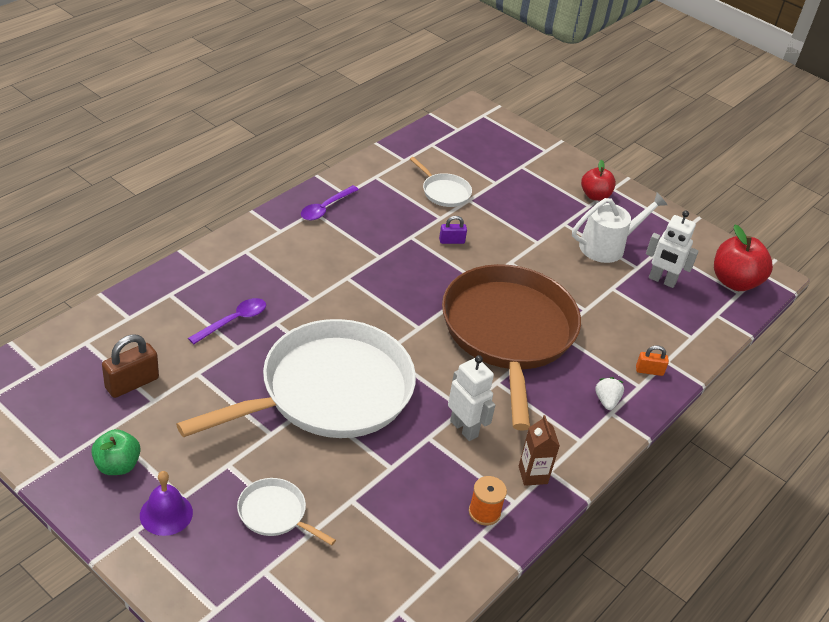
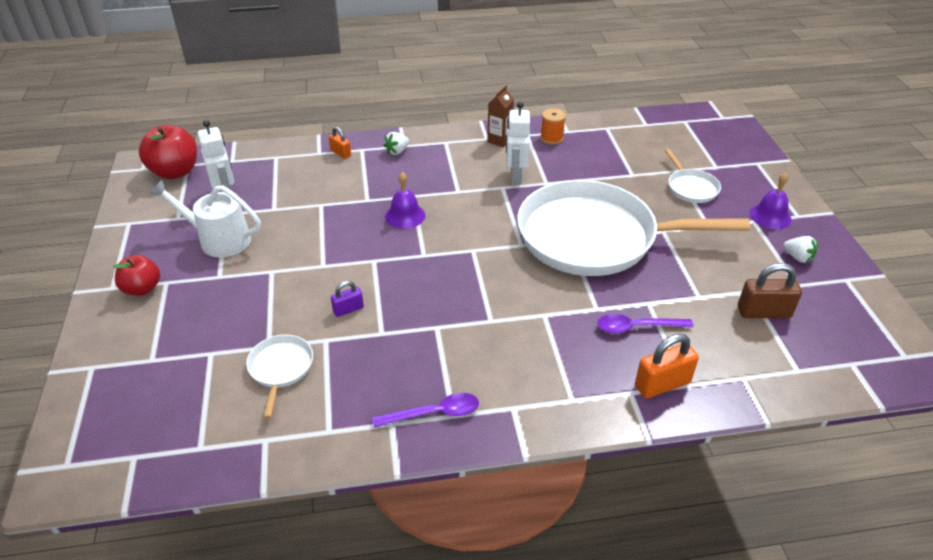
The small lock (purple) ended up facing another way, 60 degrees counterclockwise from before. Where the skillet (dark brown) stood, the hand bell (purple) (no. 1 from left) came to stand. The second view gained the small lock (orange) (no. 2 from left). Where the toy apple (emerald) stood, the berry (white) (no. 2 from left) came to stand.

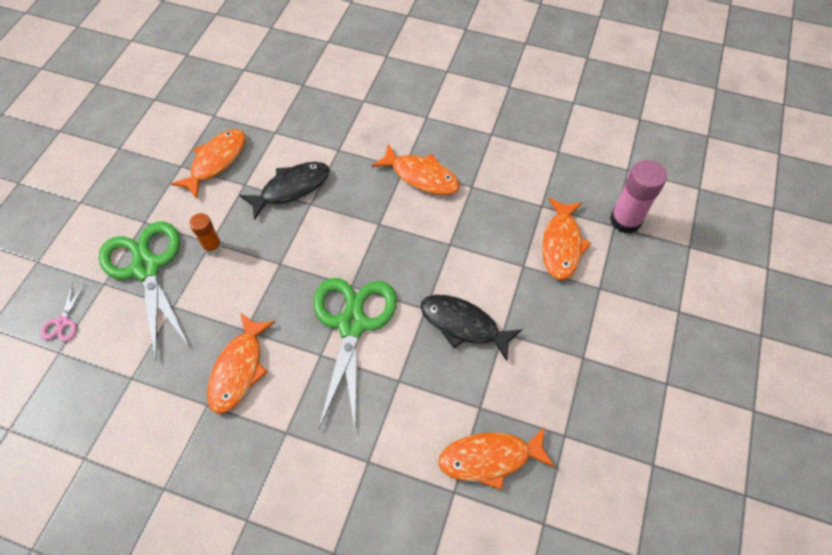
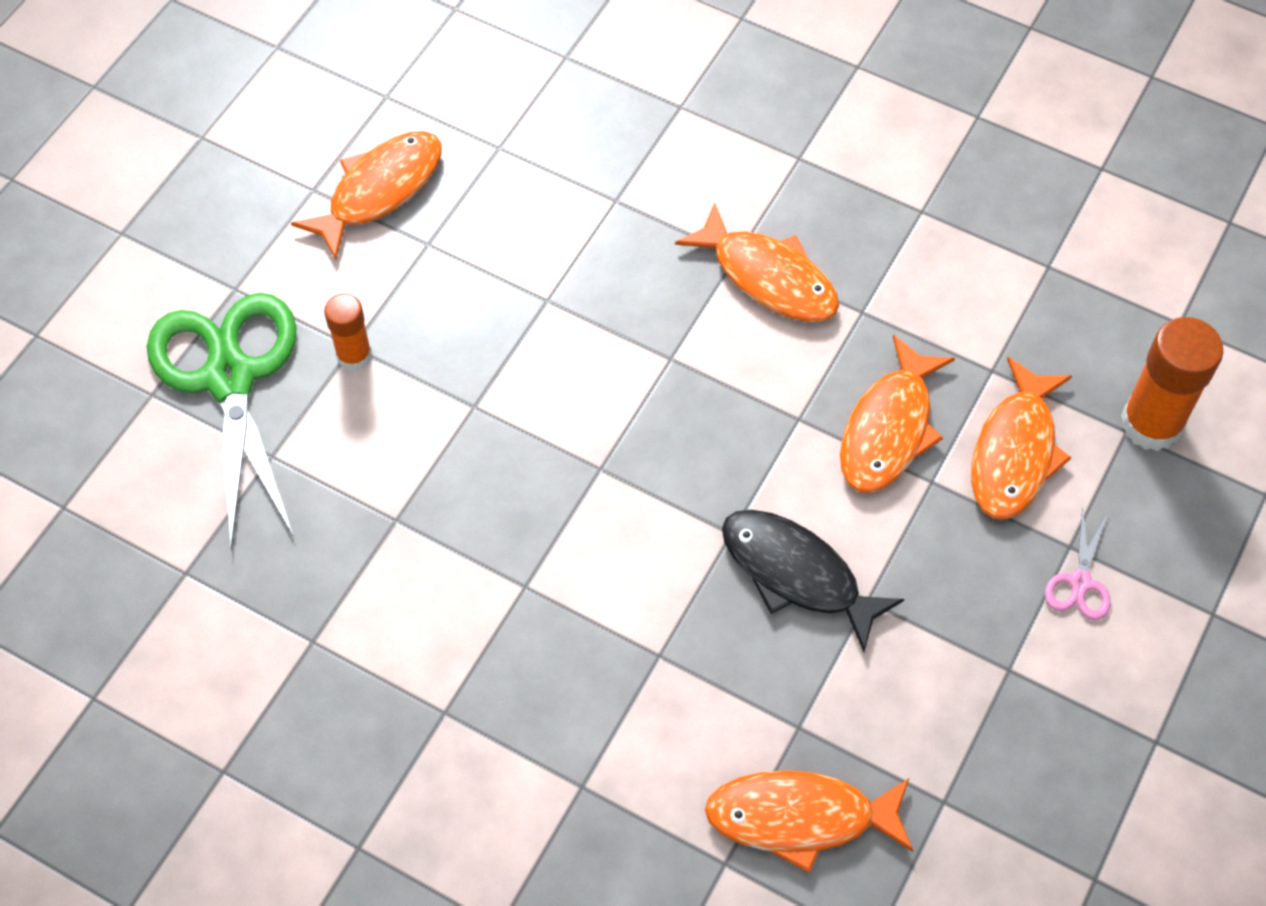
The fish figure (orange) (no. 2 from left in the first image) ended up elsewhere. The scissors (rosy) ended up elsewhere. What was the glue (rosy) turned into the glue (orange) (no. 2 from left). The second view lost the fish figure (jet-black) (no. 1 from left). The second view lost the scissors (emerald) (no. 2 from left).

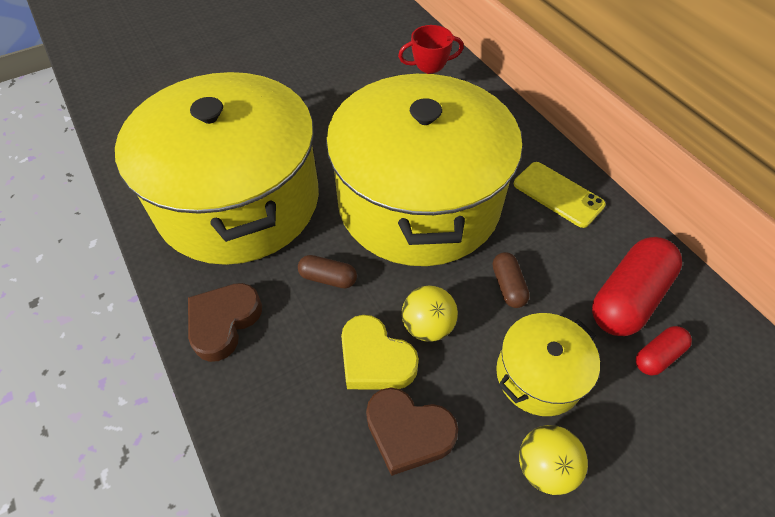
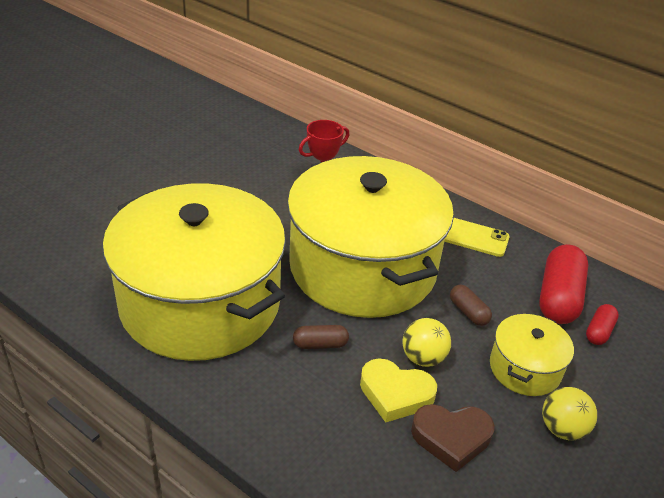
The second view lost the heart (dark brown) (no. 1 from left).

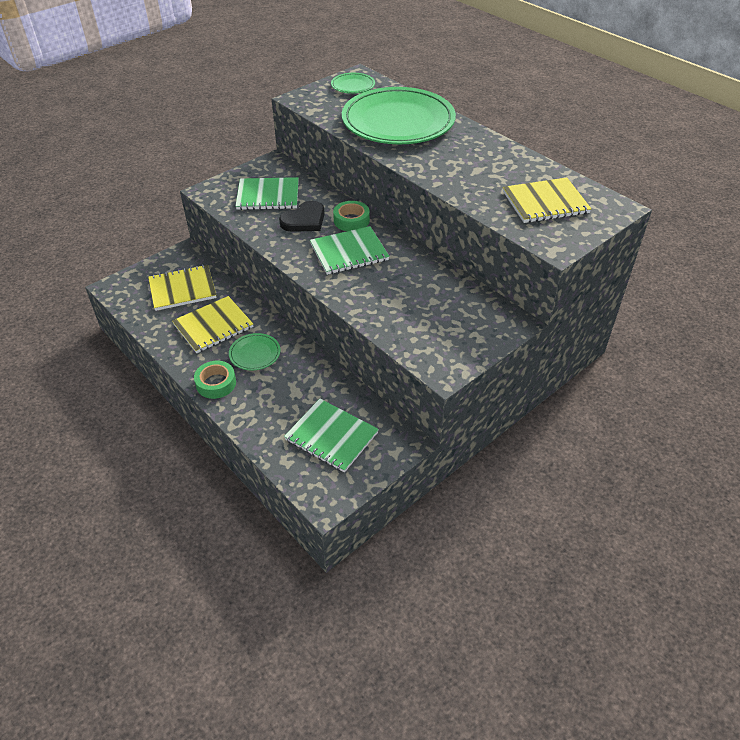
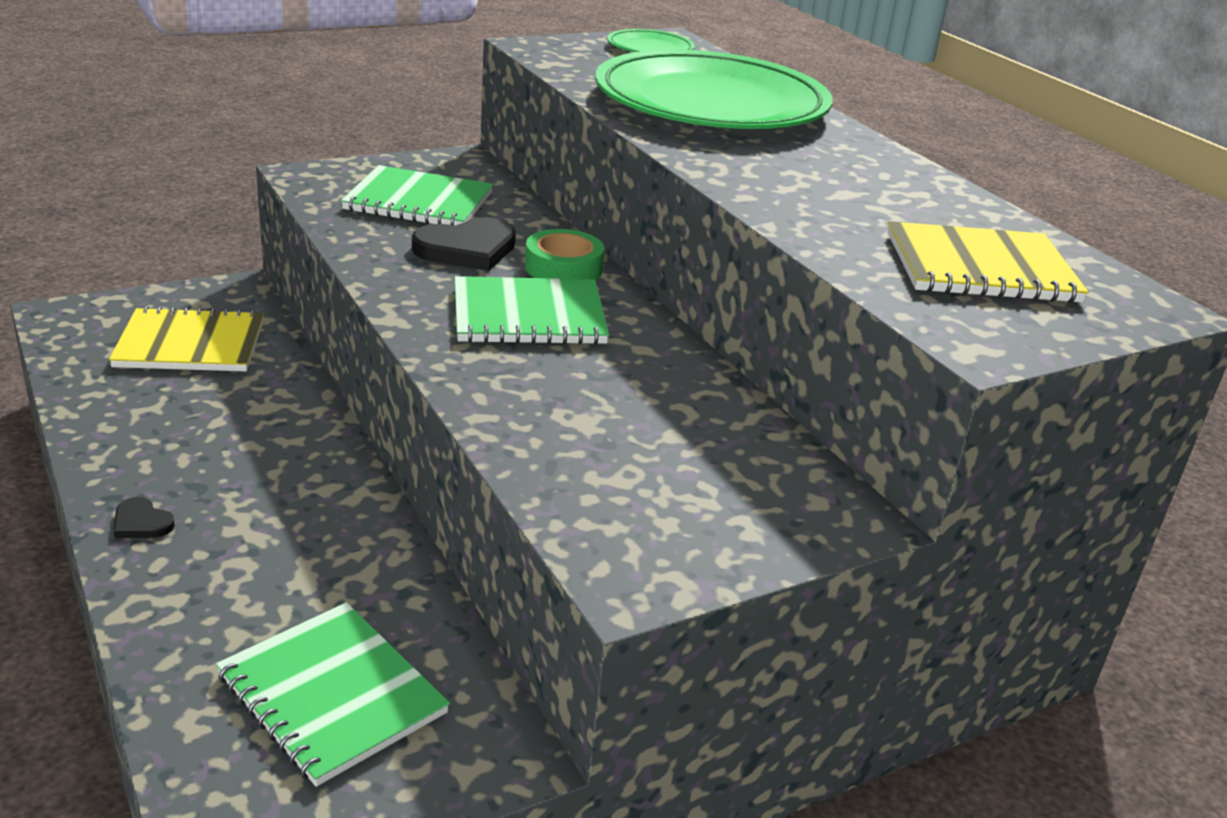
Where the roll of tape (emerald) (no. 1 from left) stood, the heart (jet-black) (no. 1 from left) came to stand. The second view lost the notepad (bright yellow) (no. 2 from left). The second view lost the dinner plate (emerald) (no. 1 from left).

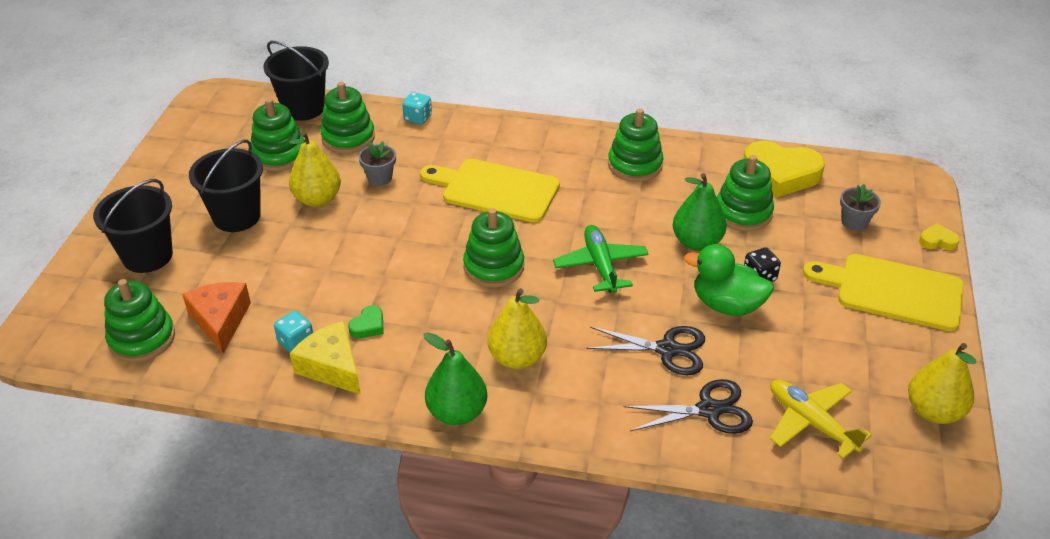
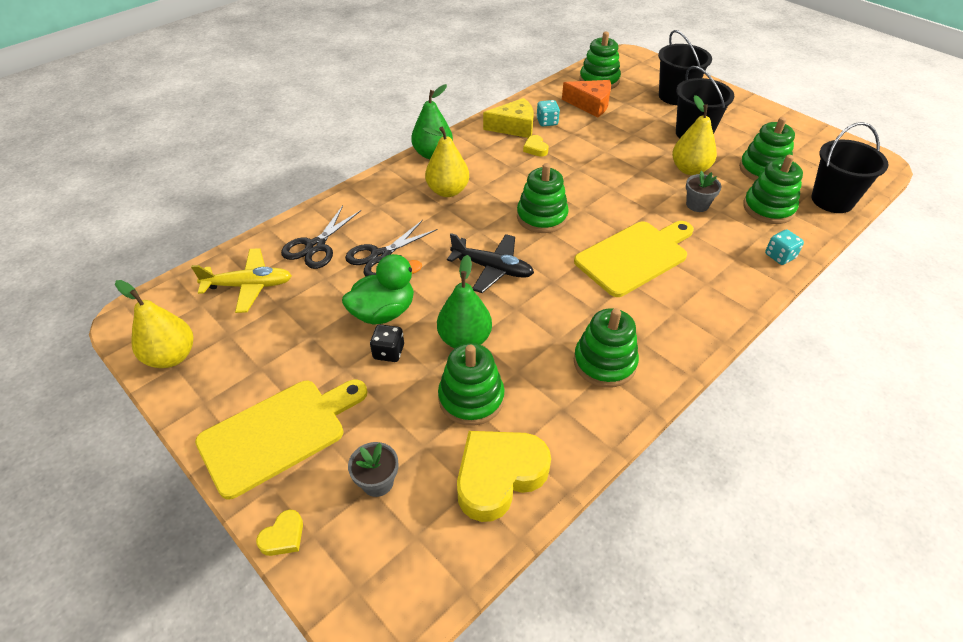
What was the aeroplane (emerald) turned into the aeroplane (jet-black). What was the heart (emerald) turned into the heart (bright yellow) (no. 3 from left).

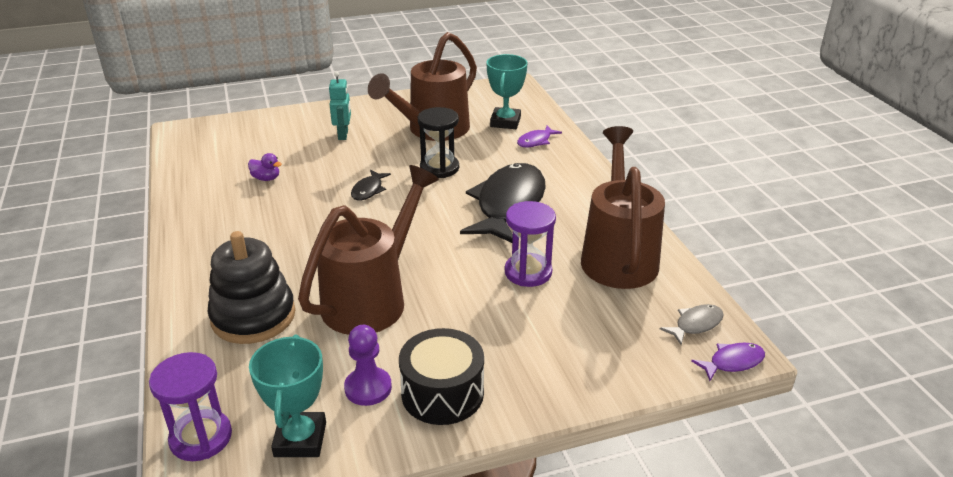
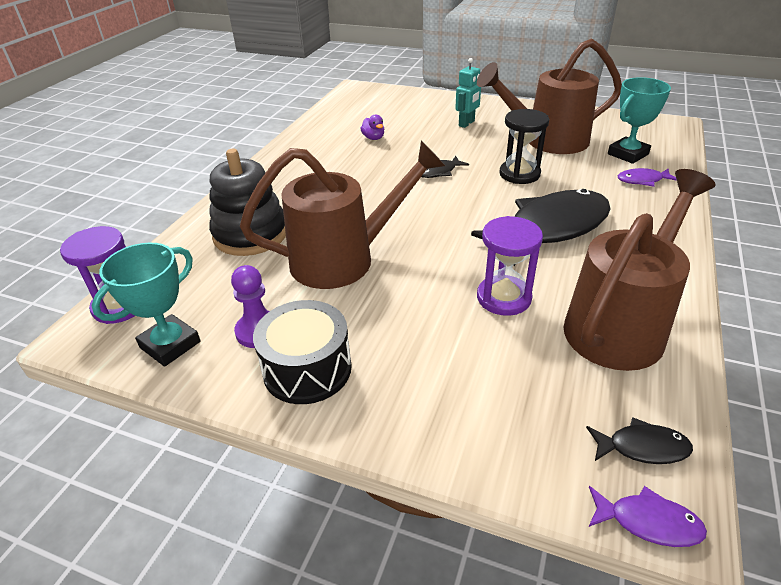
What was the fish figure (gray) turned into the fish figure (jet-black) (no. 3 from left).

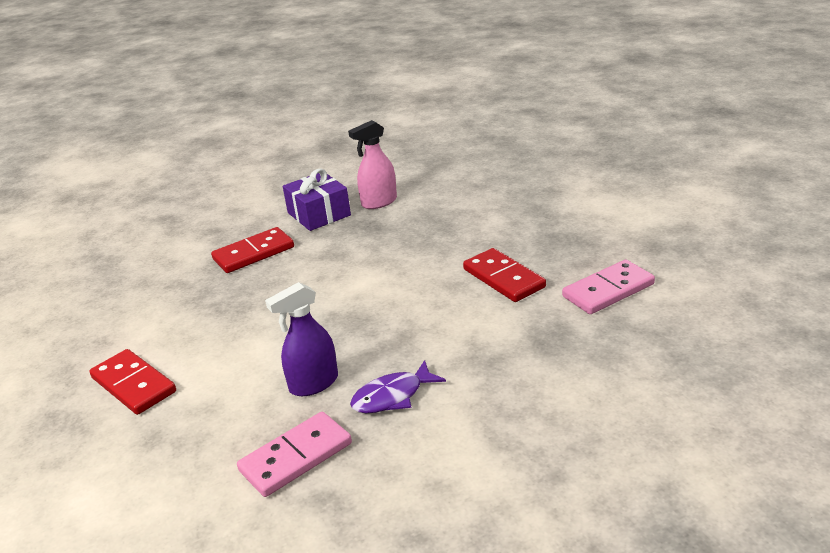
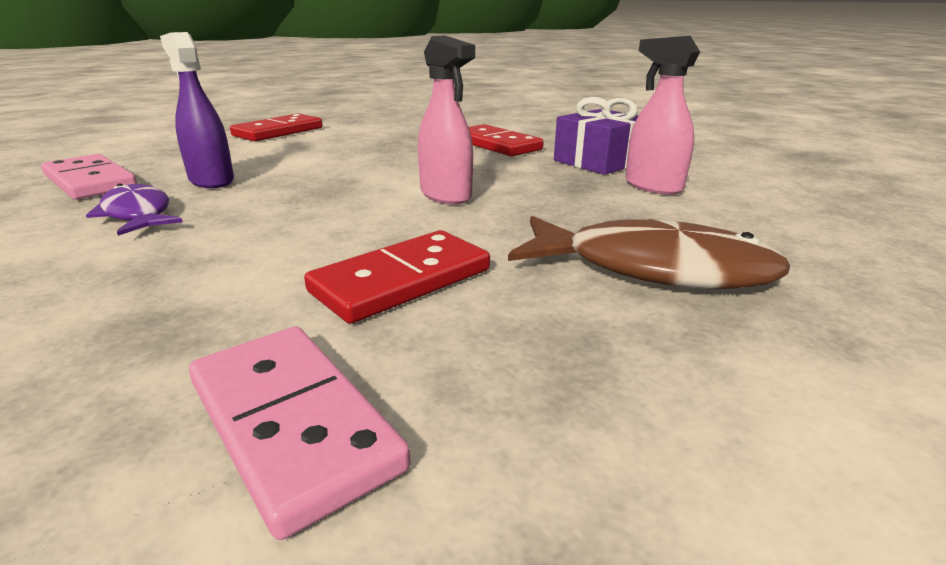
The second view gained the spray cleaner (rosy) (no. 1 from left). The second view gained the fish figure (dark brown).

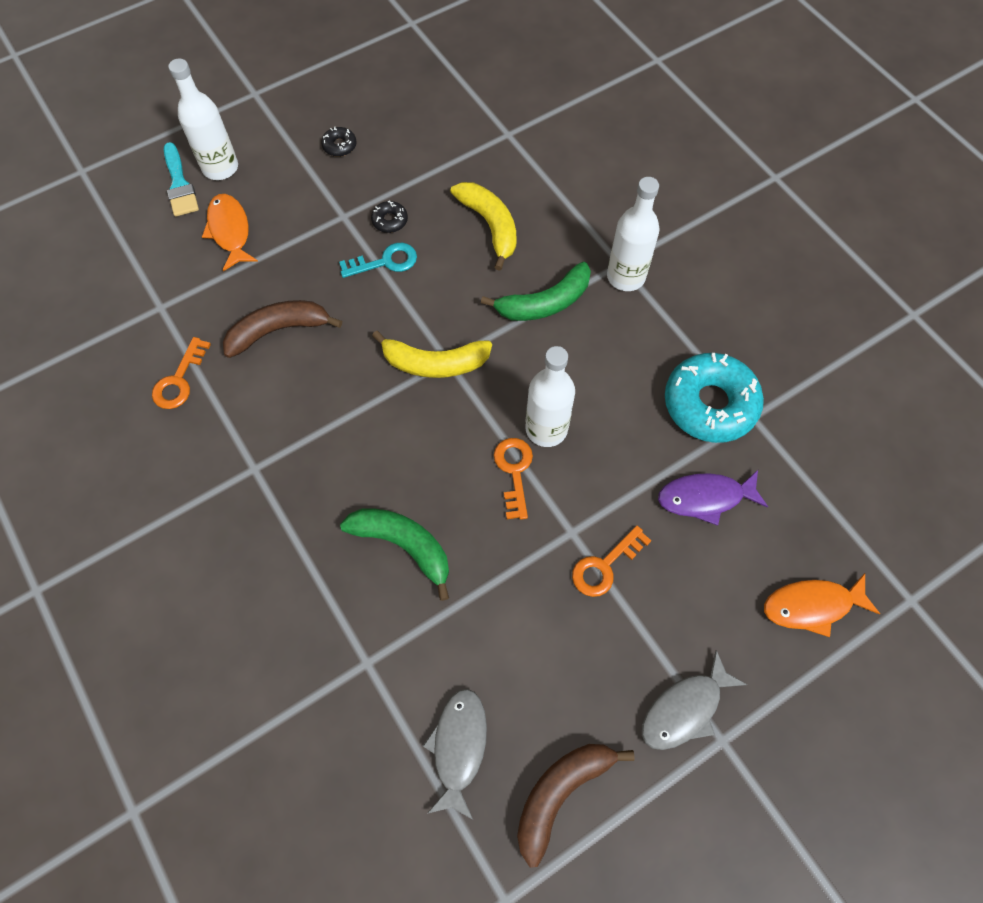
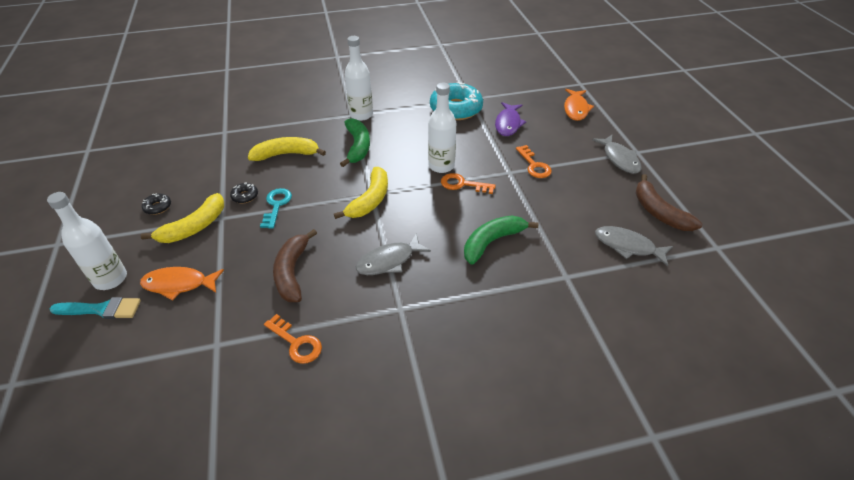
The second view gained the toy banana (bright yellow) (no. 1 from left). The second view gained the fish figure (gray) (no. 1 from left).

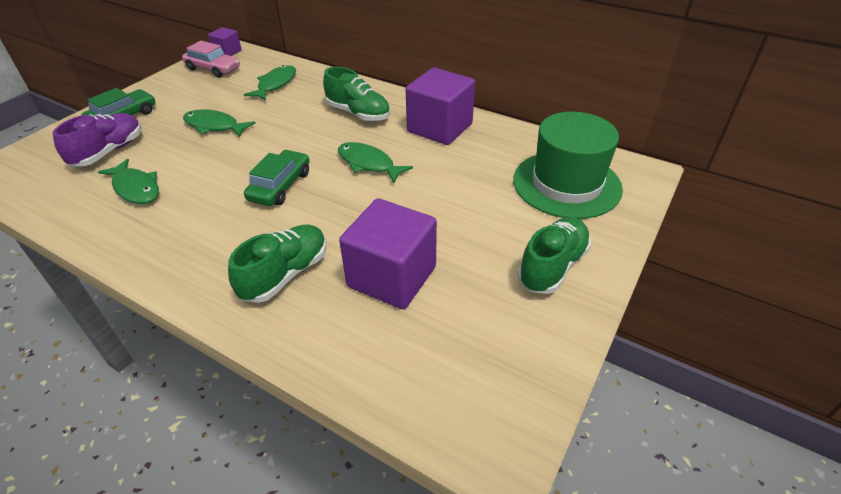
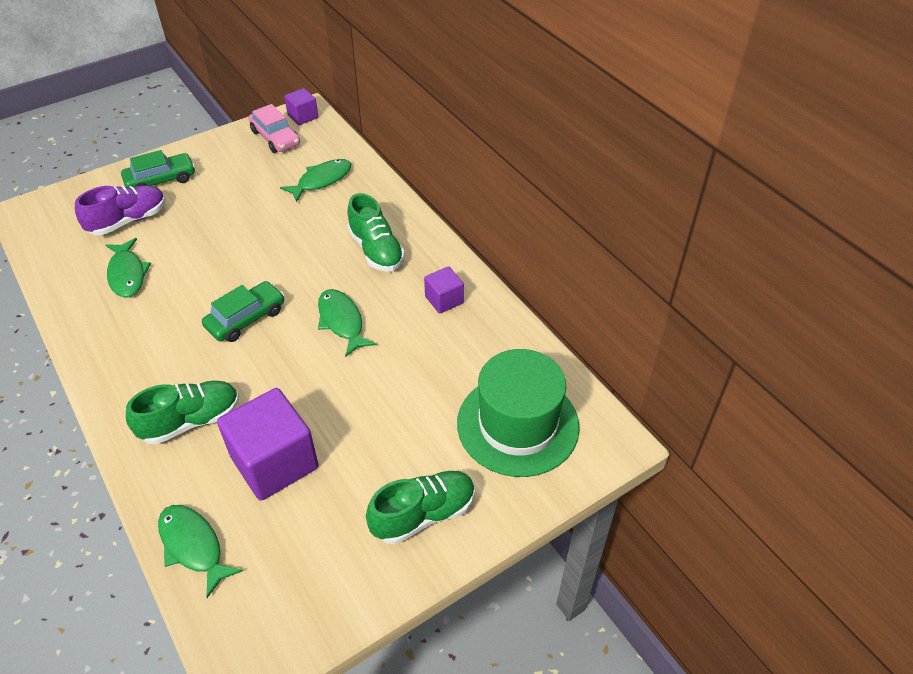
The fish figure (emerald) (no. 2 from left) ended up elsewhere. The size of the block (purple) (no. 3 from left) changed by a factor of 0.51.

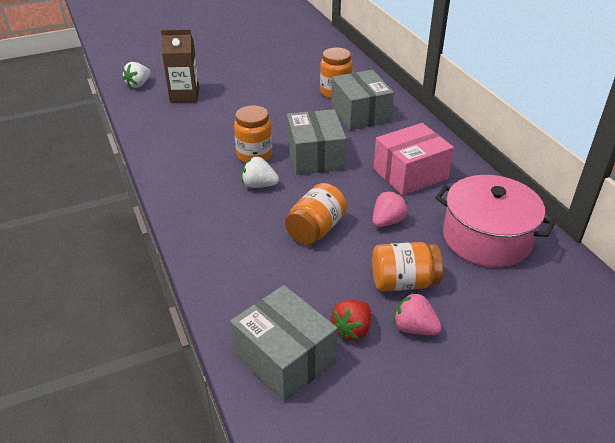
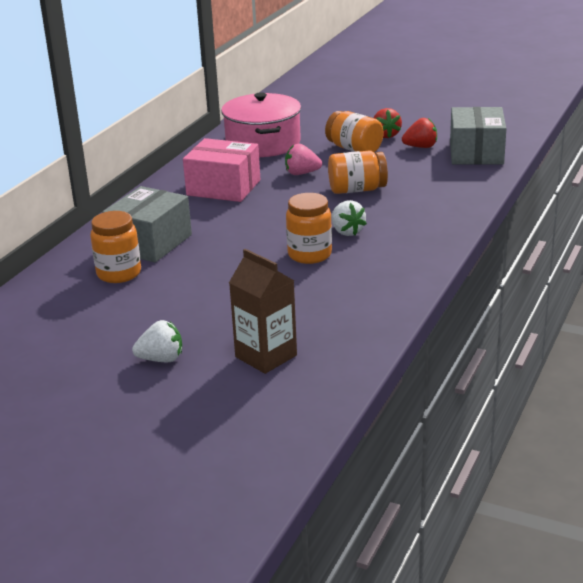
The berry (white) (no. 1 from left) ended up elsewhere. What was the berry (rosy) (no. 2 from left) turned into the berry (scarlet) (no. 1 from left). The second view lost the box (gray) (no. 2 from left).

